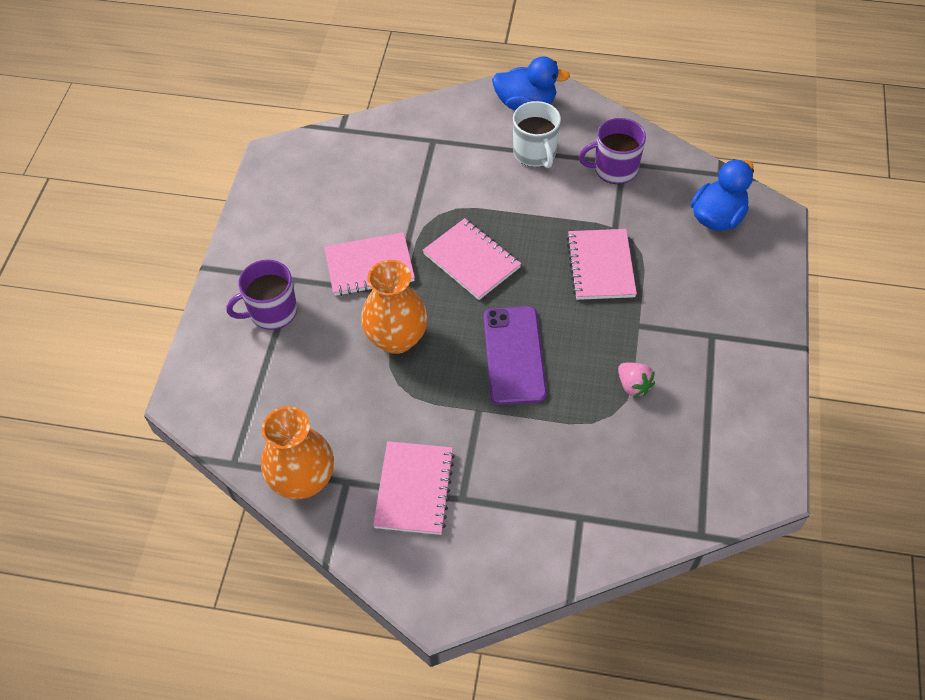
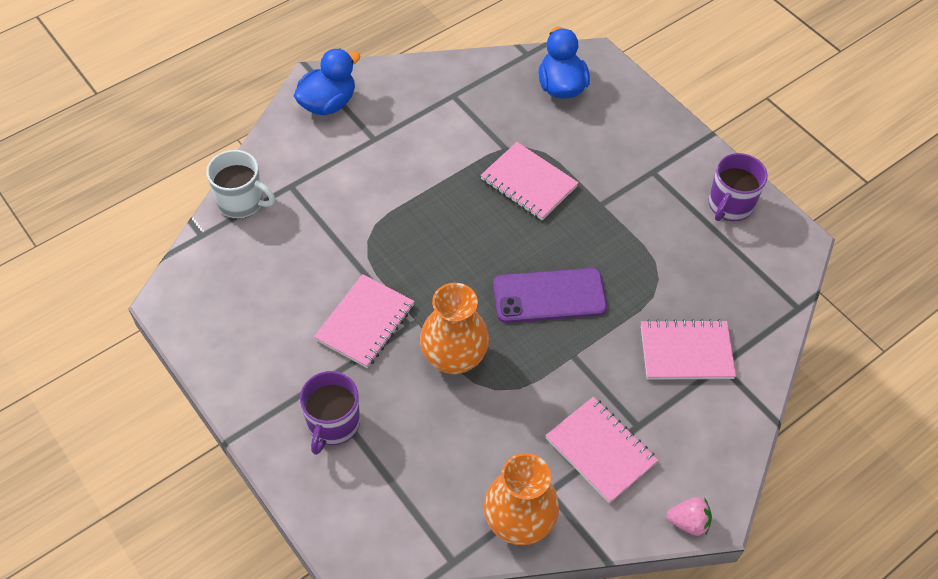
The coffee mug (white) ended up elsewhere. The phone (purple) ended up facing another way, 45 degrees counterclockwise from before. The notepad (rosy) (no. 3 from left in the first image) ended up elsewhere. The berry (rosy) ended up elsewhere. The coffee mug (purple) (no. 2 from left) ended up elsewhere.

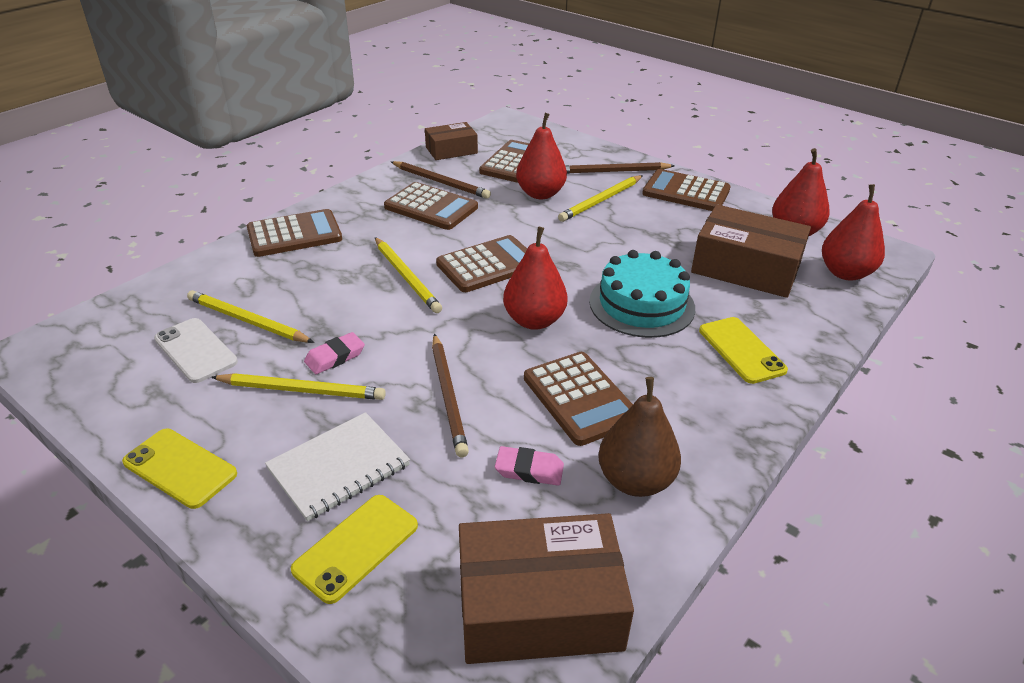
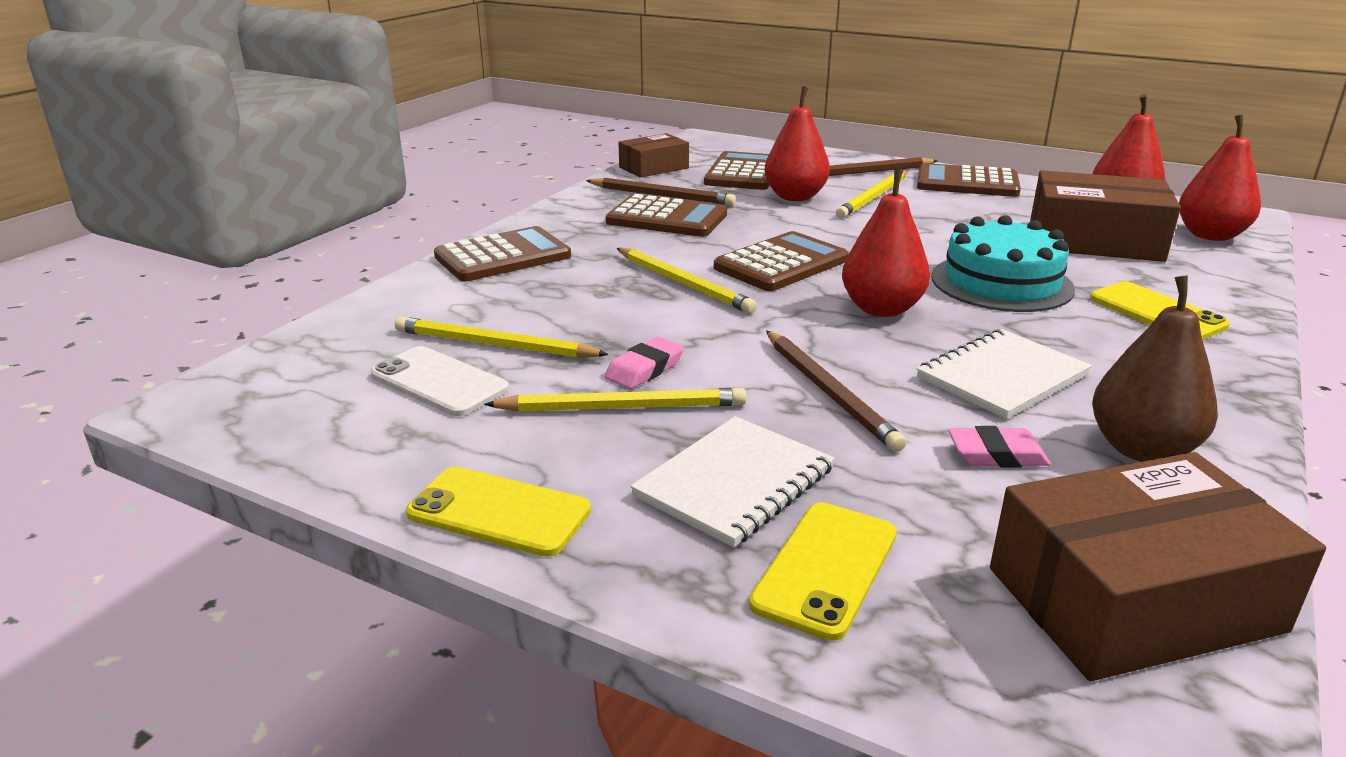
Where the pocket calculator (dark brown) (no. 5 from left) stood, the notepad (white) (no. 2 from left) came to stand.

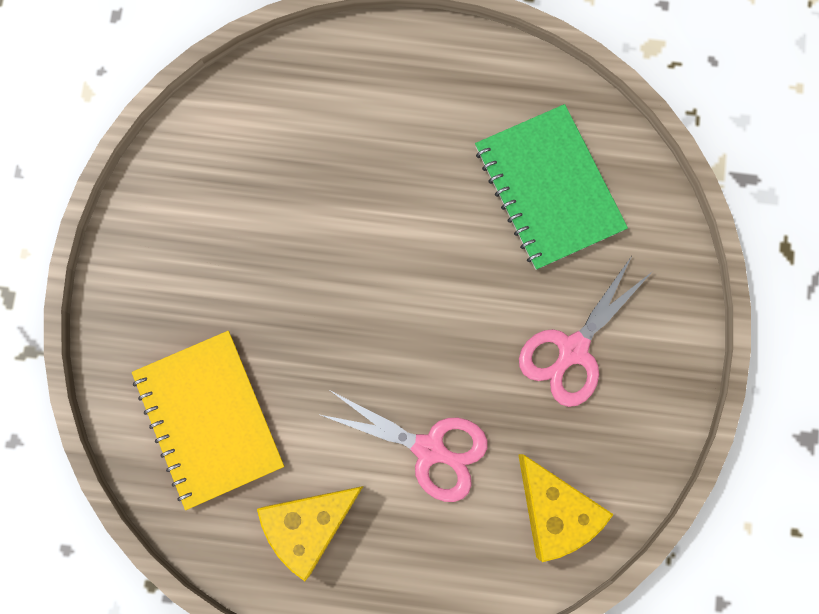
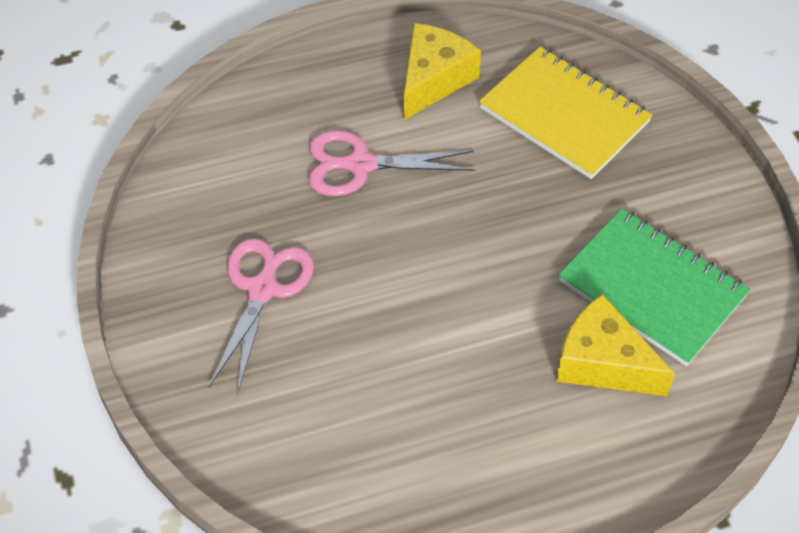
The cheese wedge (bright yellow) (no. 2 from left) ended up elsewhere. The notepad (emerald) ended up elsewhere.

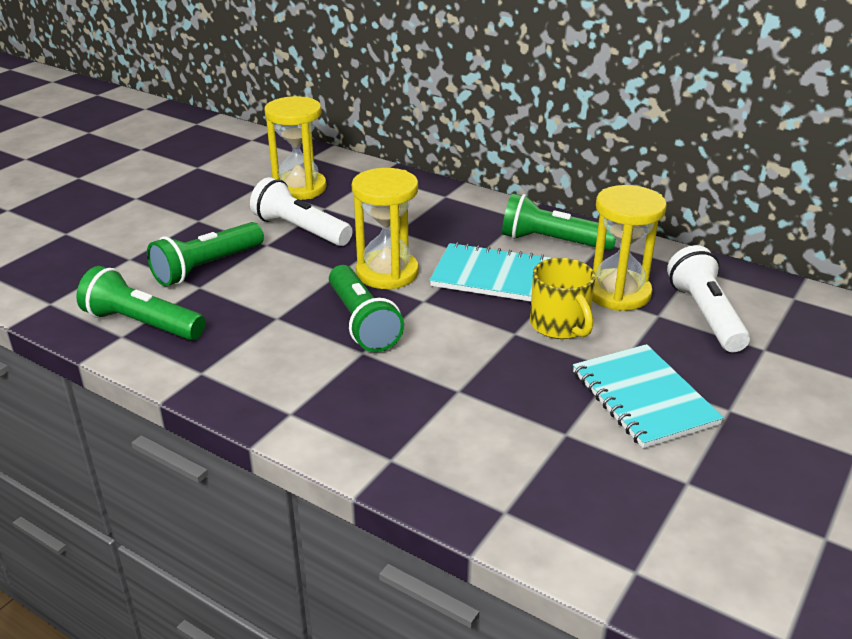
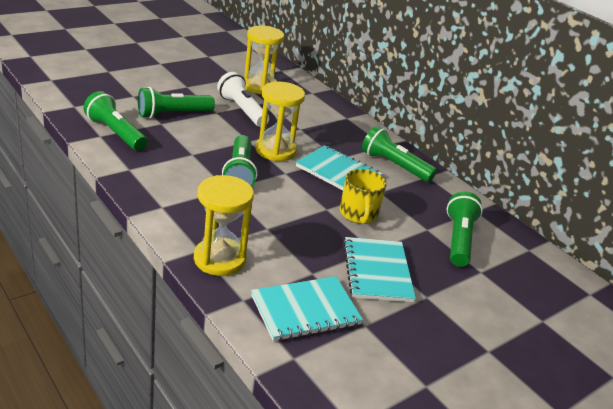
The sandglass (bright yellow) (no. 3 from left in the first image) ended up elsewhere. The second view gained the notepad (turquoise) (no. 1 from left). What was the torch (white) (no. 2 from left) turned into the torch (emerald) (no. 5 from left).

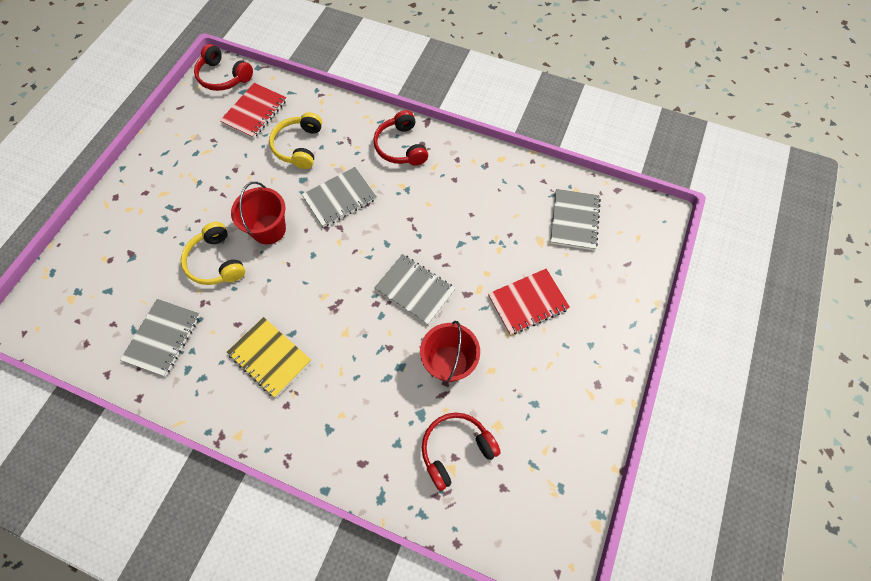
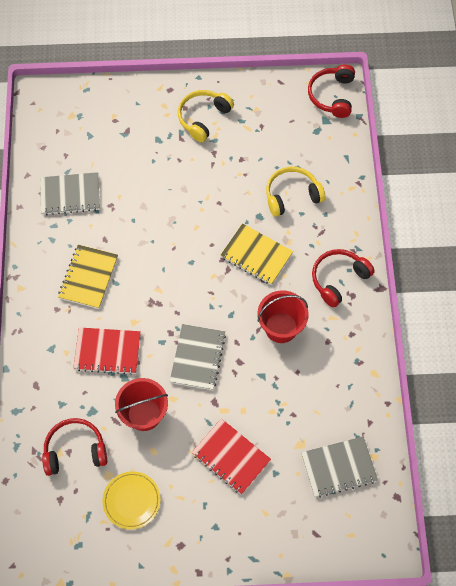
The headphones (scarlet) (no. 3 from left in the first image) ended up facing another way, 45 degrees counterclockwise from before. The notepad (scarlet) (no. 1 from left) ended up elsewhere. The second view gained the dinner plate (bright yellow). The headphones (bright yellow) (no. 1 from left) ended up elsewhere. What was the notepad (gray) (no. 2 from left) turned into the notepad (bright yellow) (no. 2 from left). The sand bucket (scarlet) (no. 1 from left in the first image) ended up elsewhere.

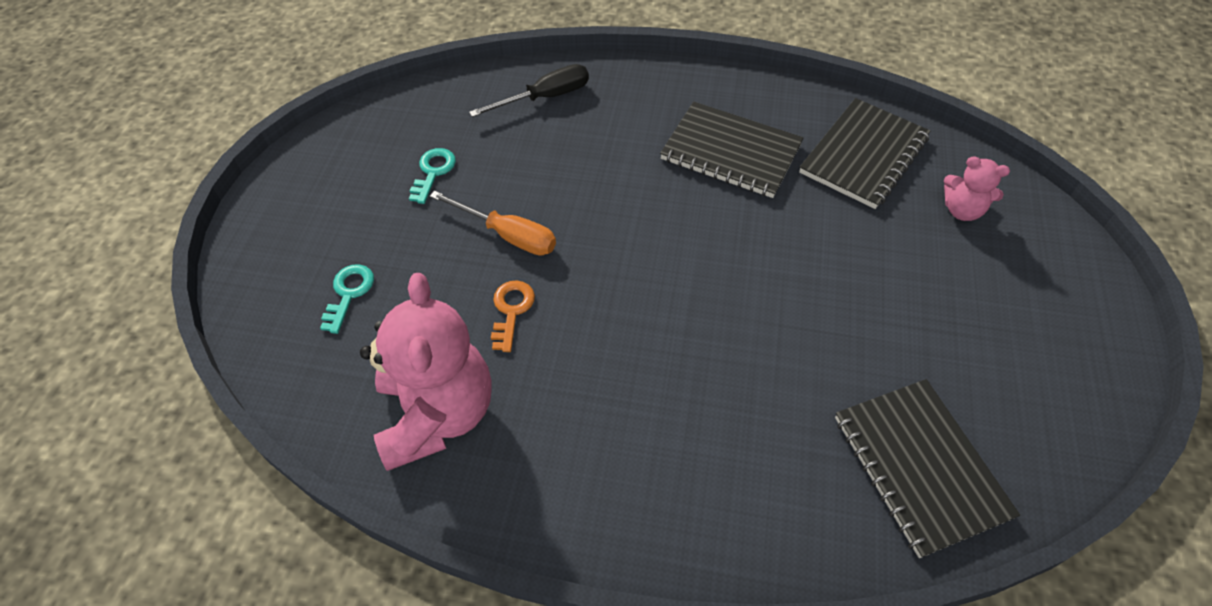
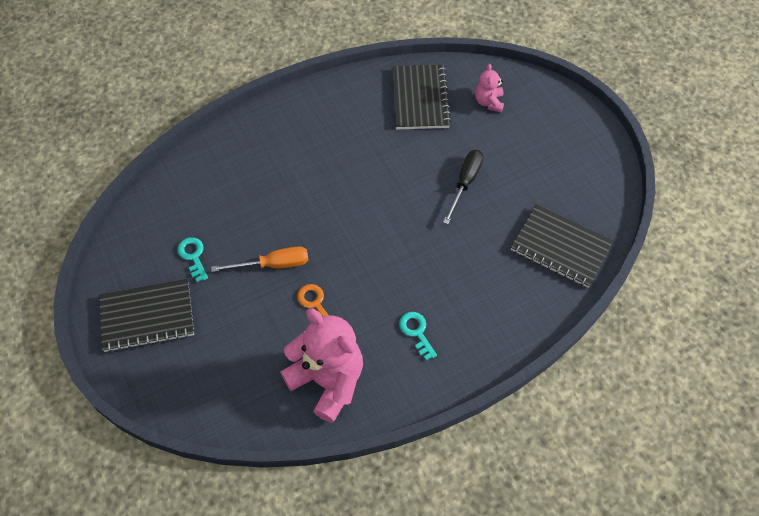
The notepad (jet-black) (no. 1 from left) ended up elsewhere. The latchkey (turquoise) (no. 1 from left in the first image) ended up elsewhere. The screwdriver (jet-black) ended up elsewhere. The stuffed bear (rosy) (no. 2 from left) ended up facing another way, 105 degrees clockwise from before.

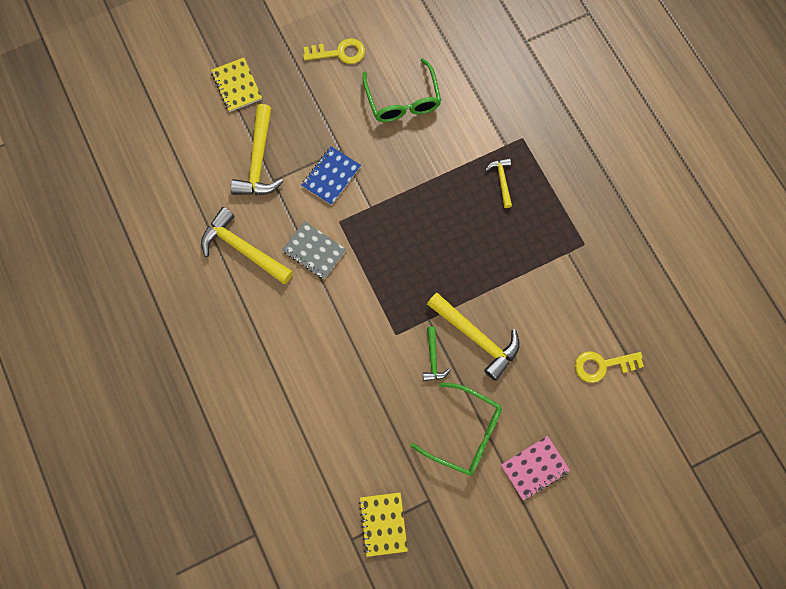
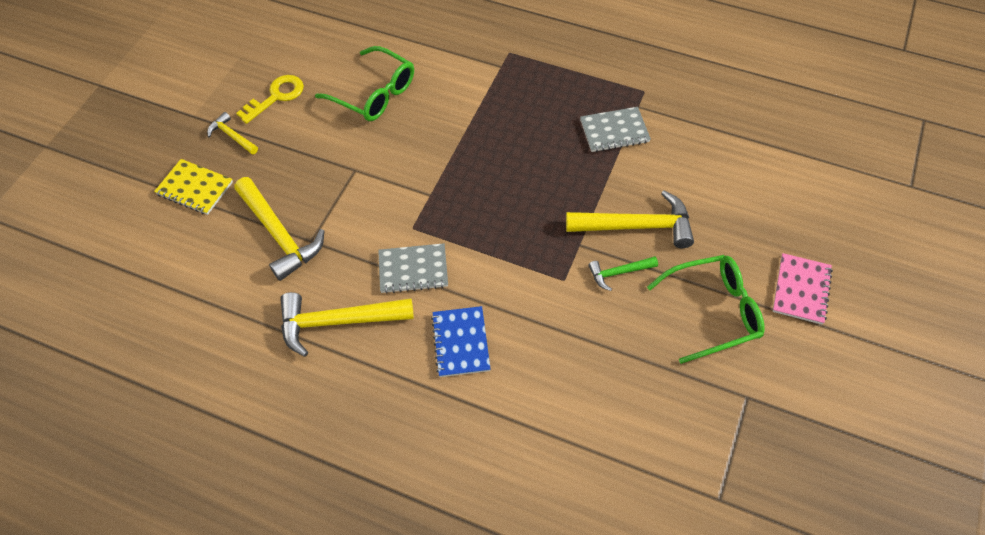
The claw hammer (bright yellow) (no. 4 from left in the first image) ended up elsewhere. The notepad (blue) ended up elsewhere. The second view gained the notepad (gray) (no. 2 from left). The claw hammer (emerald) ended up facing another way, 120 degrees clockwise from before. The second view lost the notepad (bright yellow) (no. 2 from left). The second view lost the latchkey (bright yellow) (no. 2 from left).

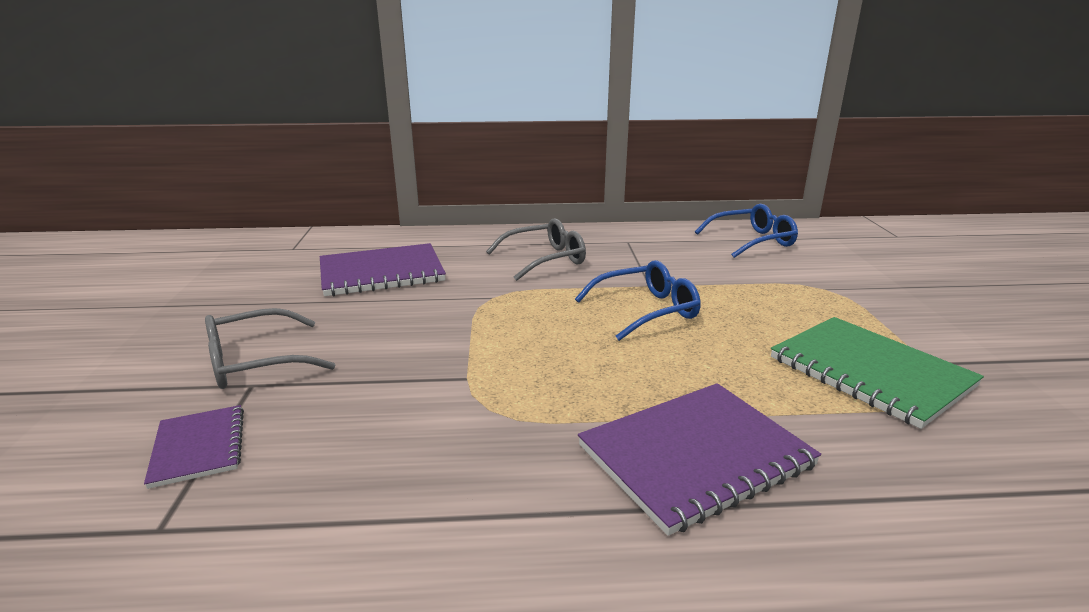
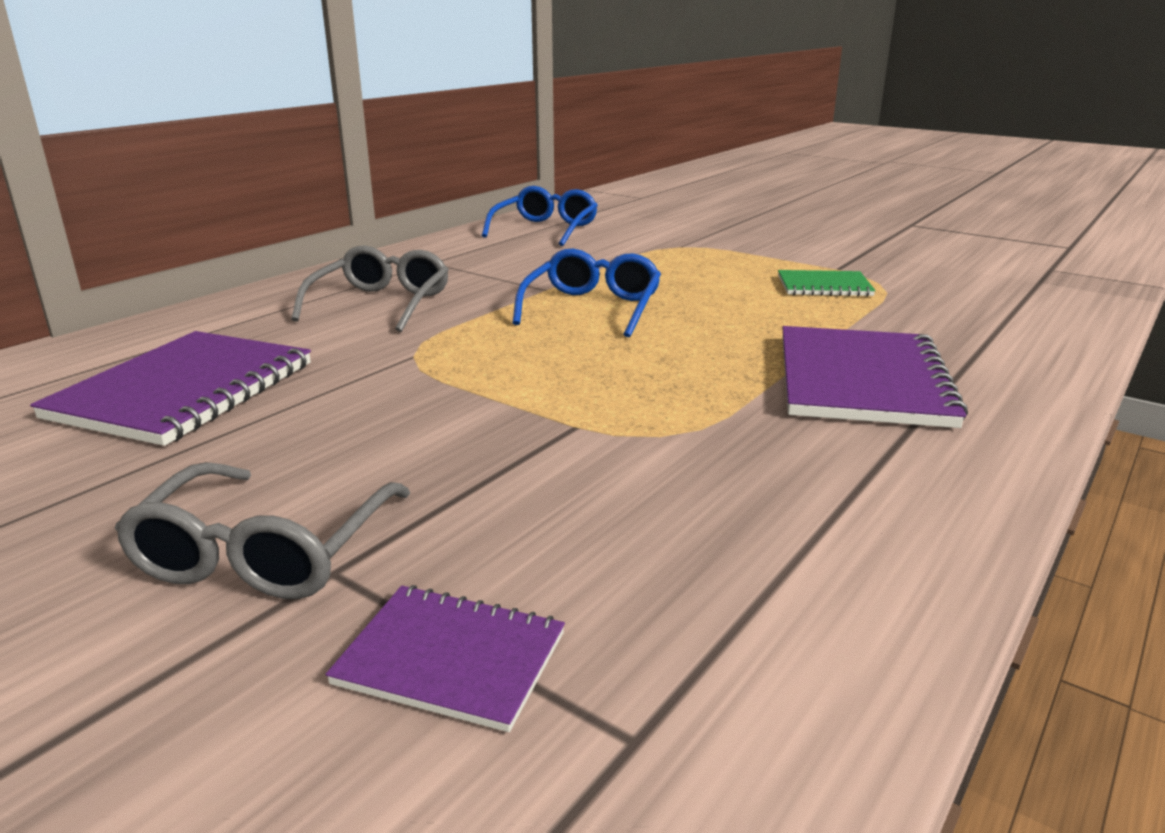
The size of the notepad (emerald) changed by a factor of 0.55.

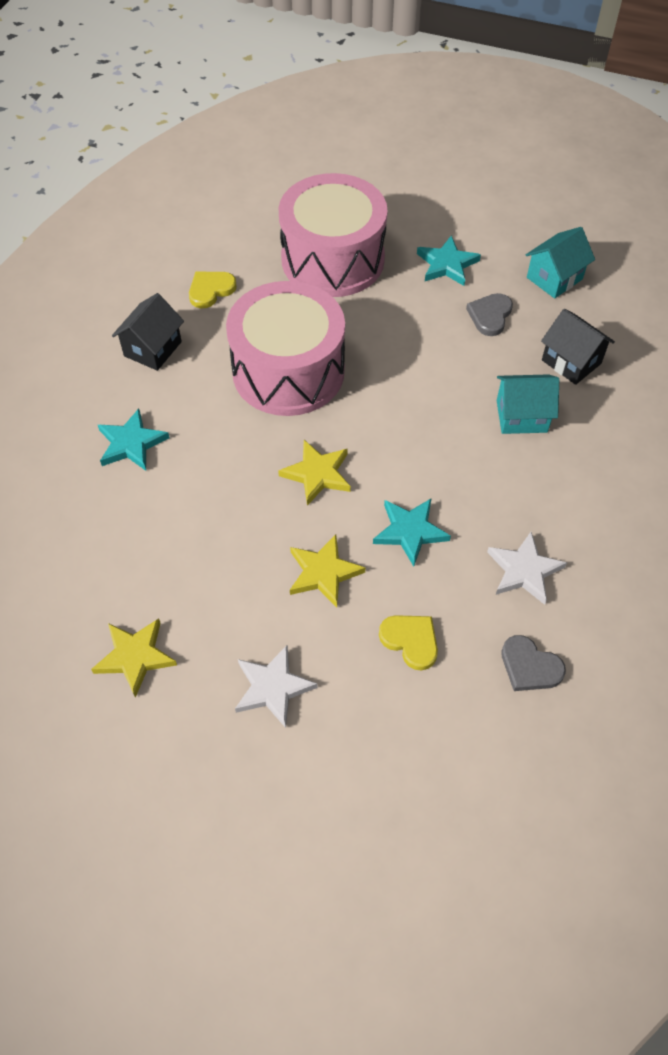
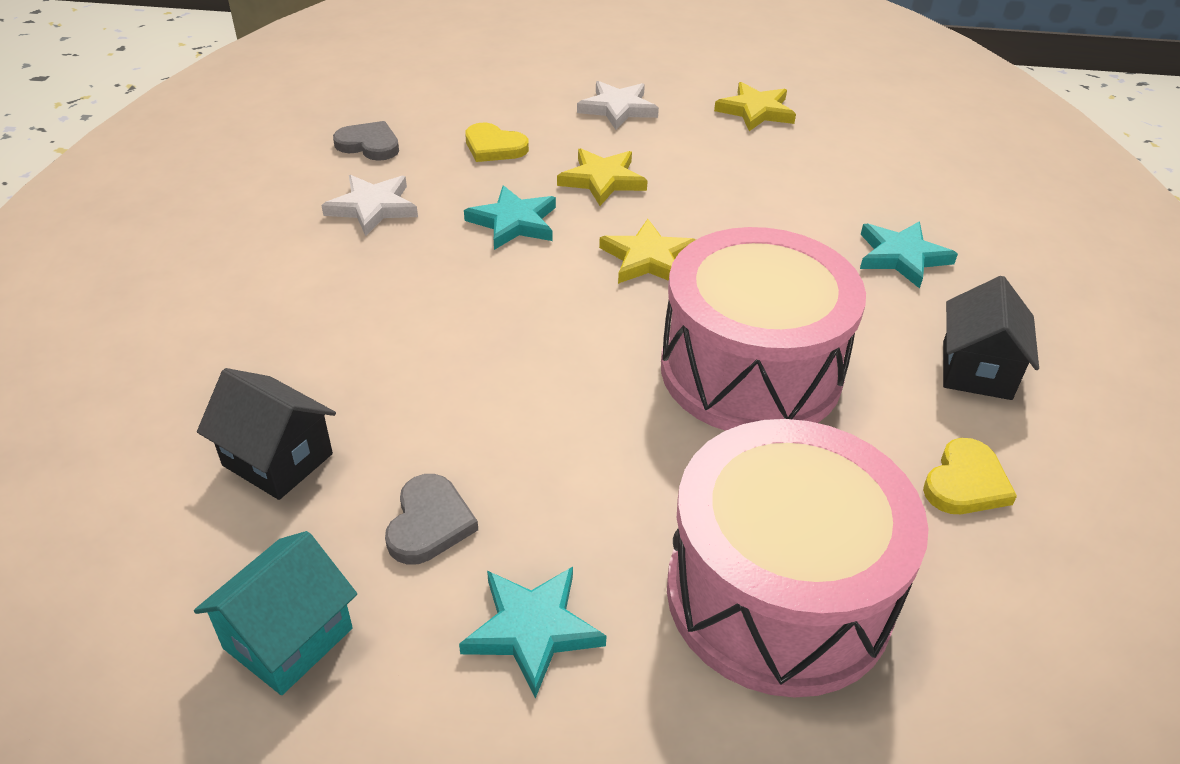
The second view lost the toy house (turquoise) (no. 1 from left).

